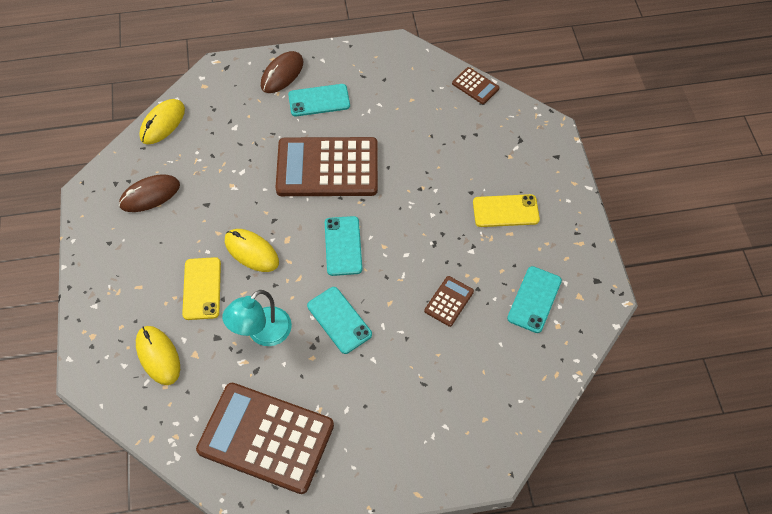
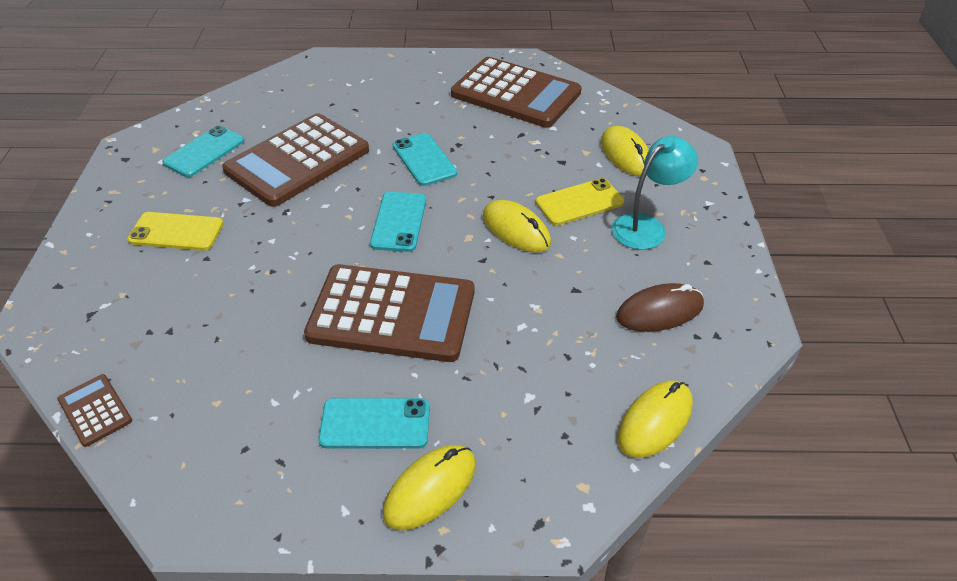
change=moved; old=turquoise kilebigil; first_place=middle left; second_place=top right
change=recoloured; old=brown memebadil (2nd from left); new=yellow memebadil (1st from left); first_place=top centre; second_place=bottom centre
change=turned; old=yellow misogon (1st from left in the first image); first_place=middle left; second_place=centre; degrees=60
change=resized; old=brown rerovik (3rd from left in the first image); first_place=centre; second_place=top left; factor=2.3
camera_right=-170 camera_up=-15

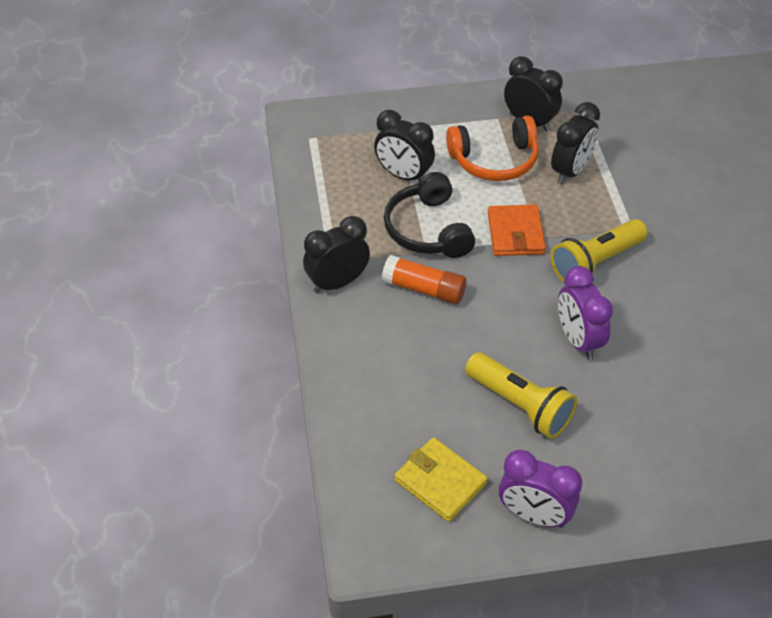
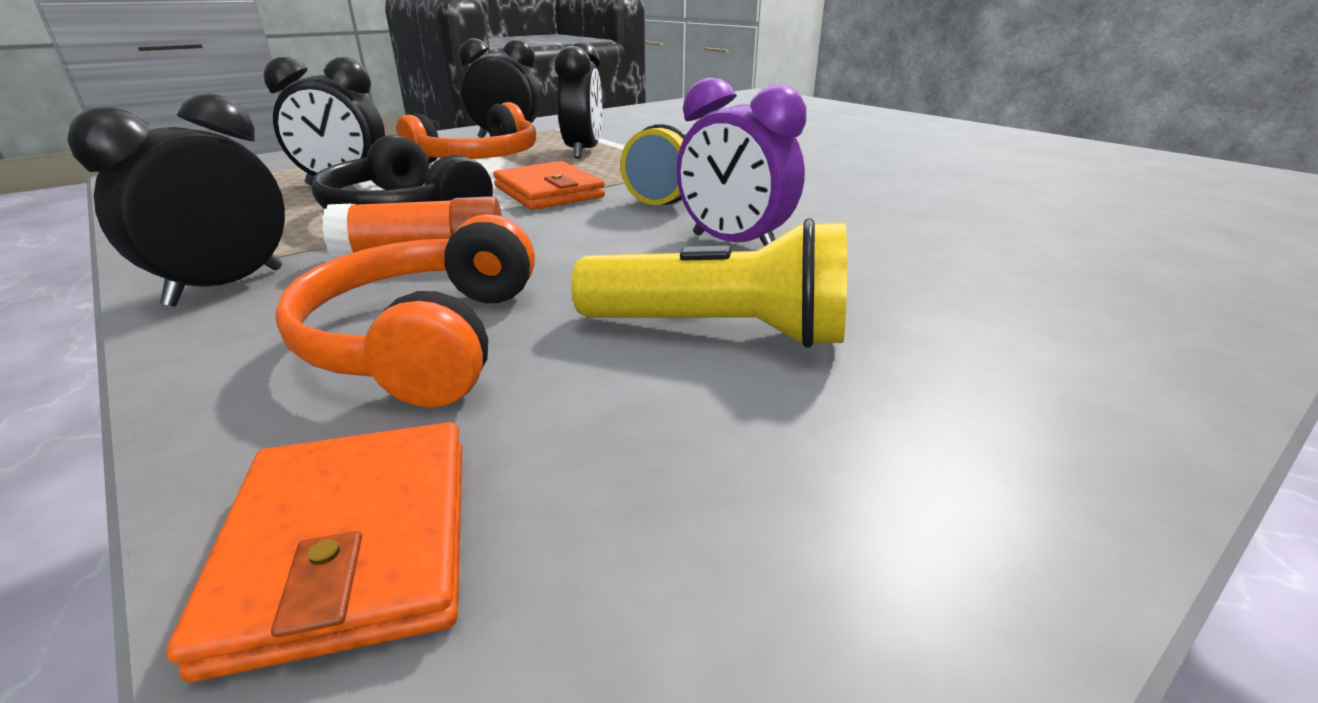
change=removed; old=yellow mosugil; first_place=bottom centre
change=removed; old=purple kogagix (1st from left); first_place=bottom right
change=added; new=orange mosugil (1st from left); second_place=bottom left
change=added; new=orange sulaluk (1st from left); second_place=middle left
camera_right=-30 camera_up=-20

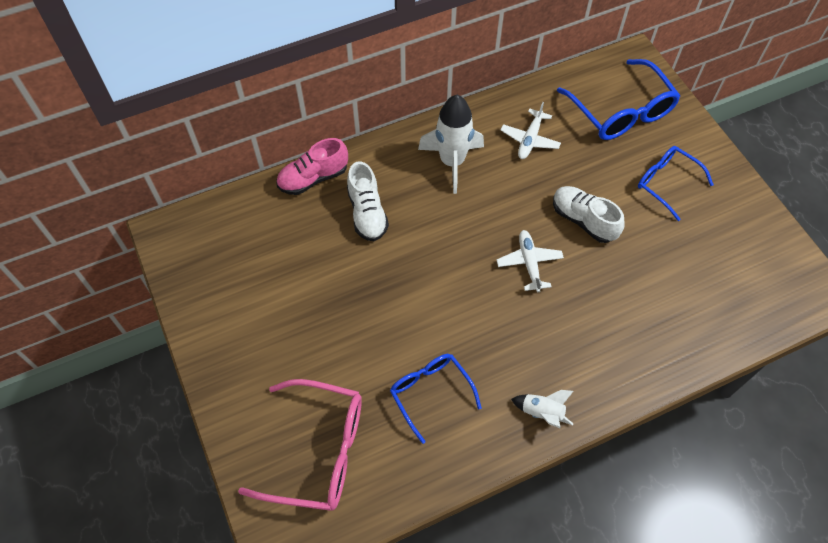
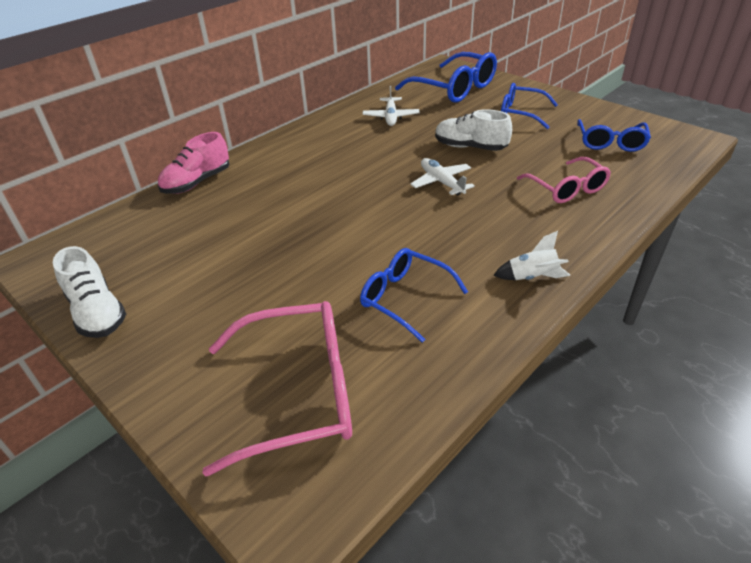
change=removed; old=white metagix (1st from left); first_place=top centre
change=added; new=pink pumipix (2nd from left); second_place=top right
change=added; new=blue pumipix (4th from left); second_place=top right
change=moved; old=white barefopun (1st from left); first_place=centre; second_place=middle left
camera_right=-20 camera_up=-20

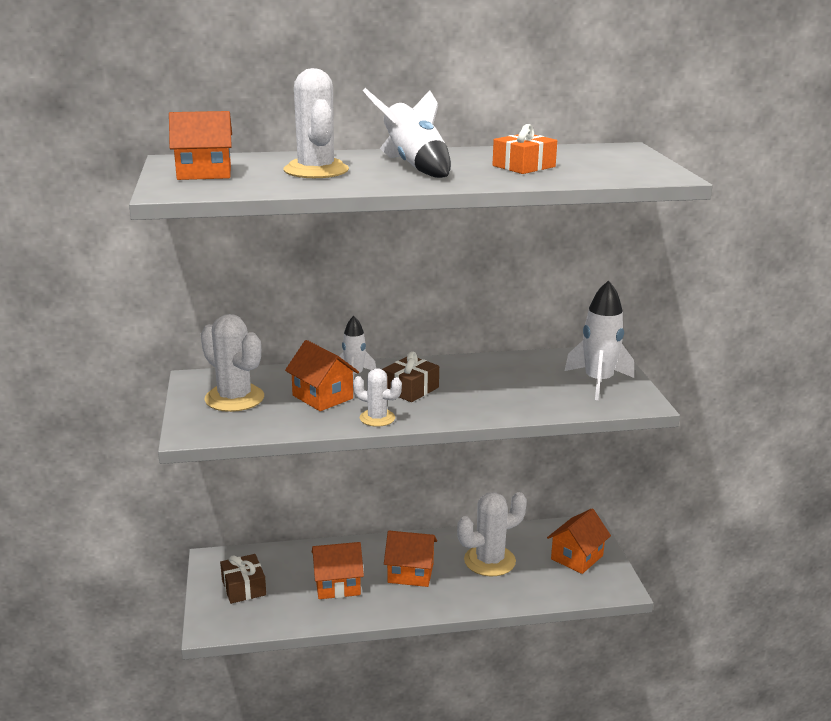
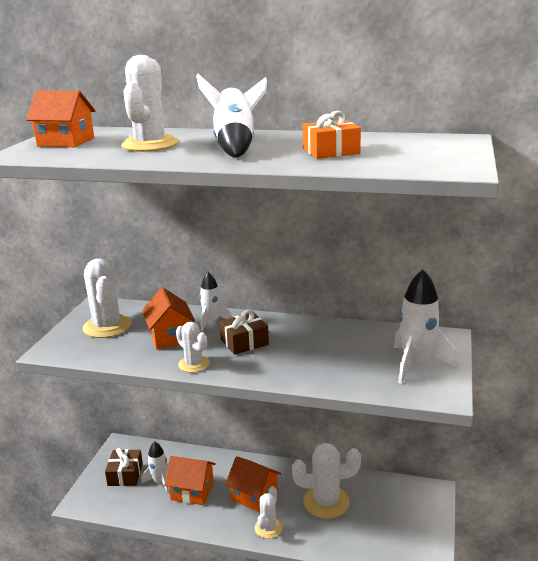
change=removed; old=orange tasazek (5th from left); first_place=bottom right
change=added; new=white metagix (1st from left); second_place=bottom left
change=added; new=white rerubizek (4th from left); second_place=bottom centre
camera_right=25 camera_up=0

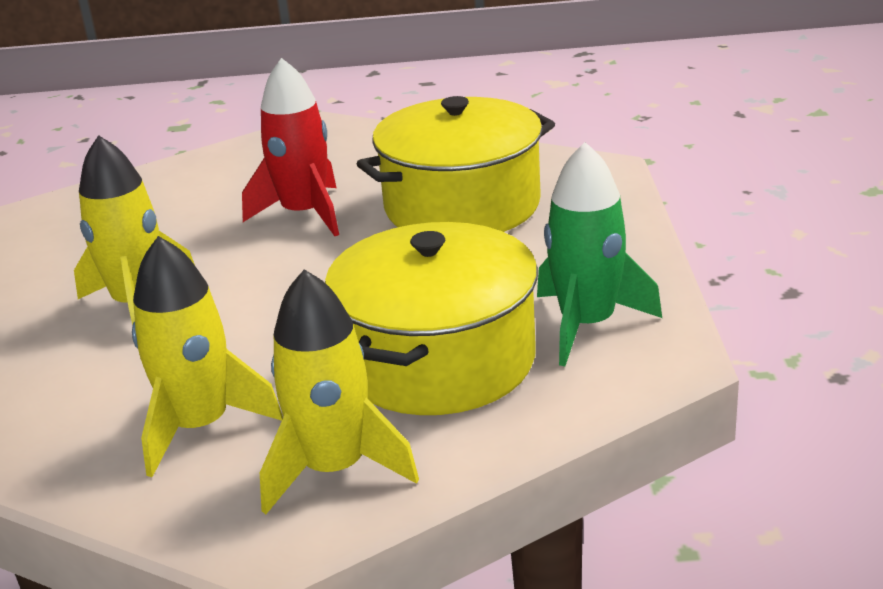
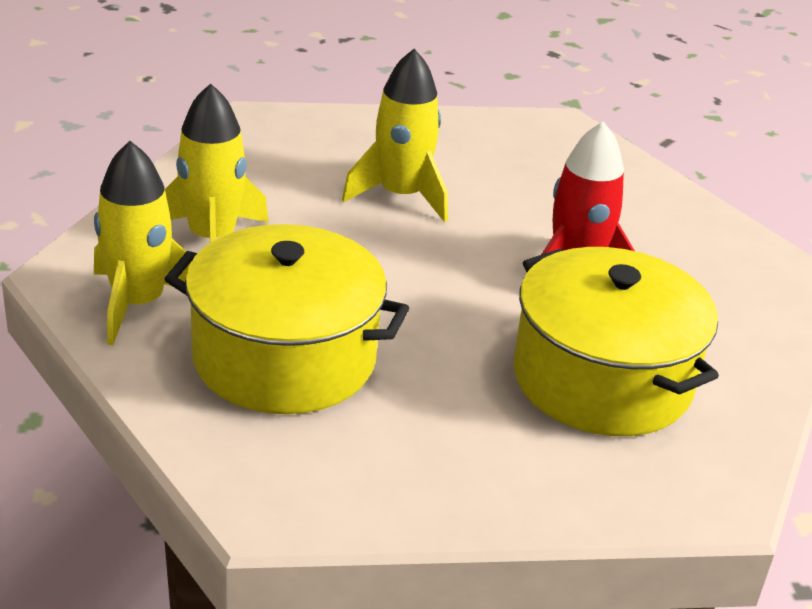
change=removed; old=green metagix; first_place=middle right
camera_right=80 camera_up=5

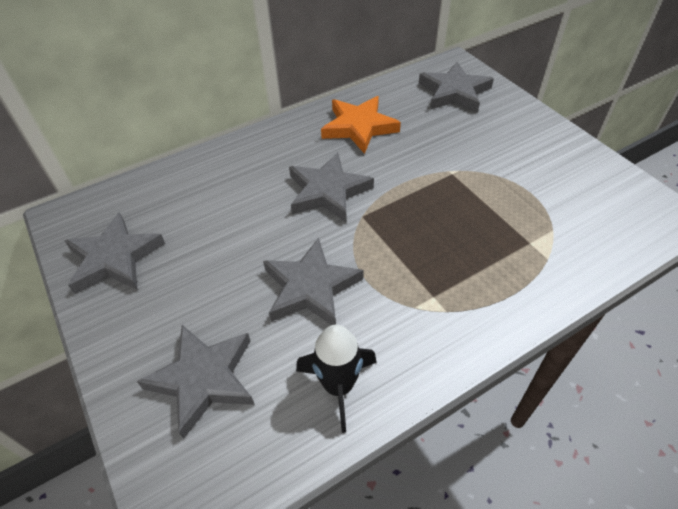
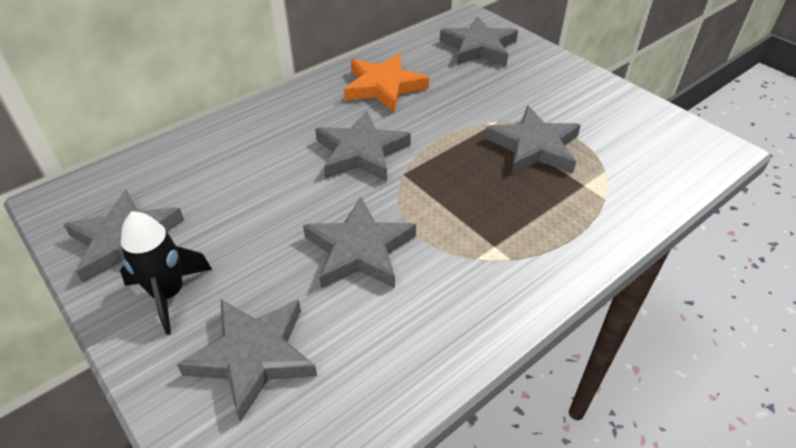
change=added; new=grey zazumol (6th from left); second_place=top right
change=moved; old=black metagix; first_place=bottom centre; second_place=middle left
camera_right=-10 camera_up=-5

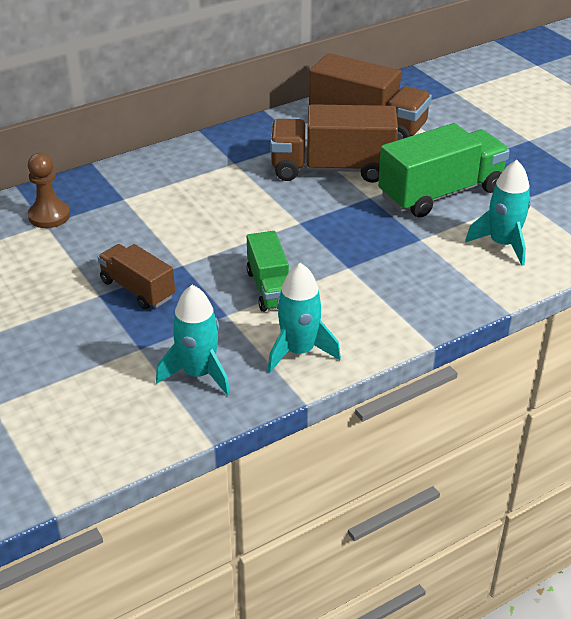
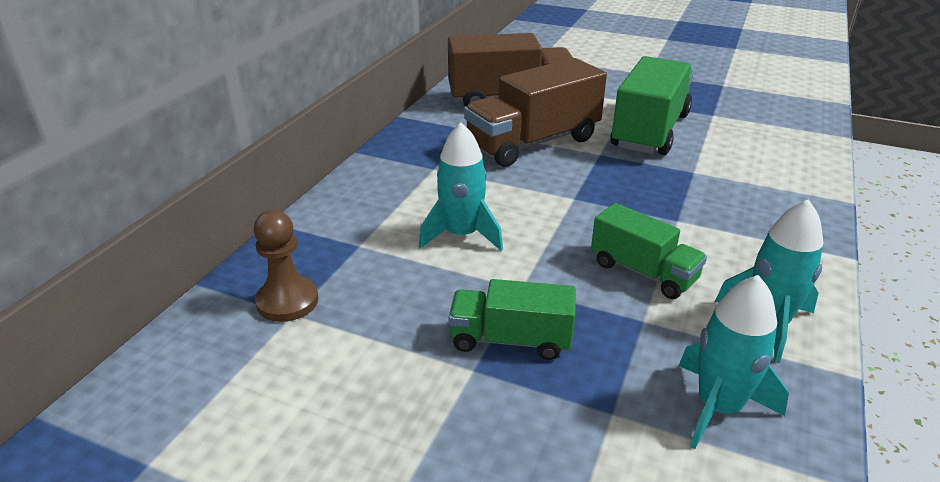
change=moved; old=turquoise metagix (3rd from left in the first image); new=turquoise metagix (1st from left); first_place=middle right; second_place=centre
change=recoloured; old=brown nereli (1st from left); new=green nereli (1st from left); first_place=middle left; second_place=centre
camera_right=-35 camera_up=-5

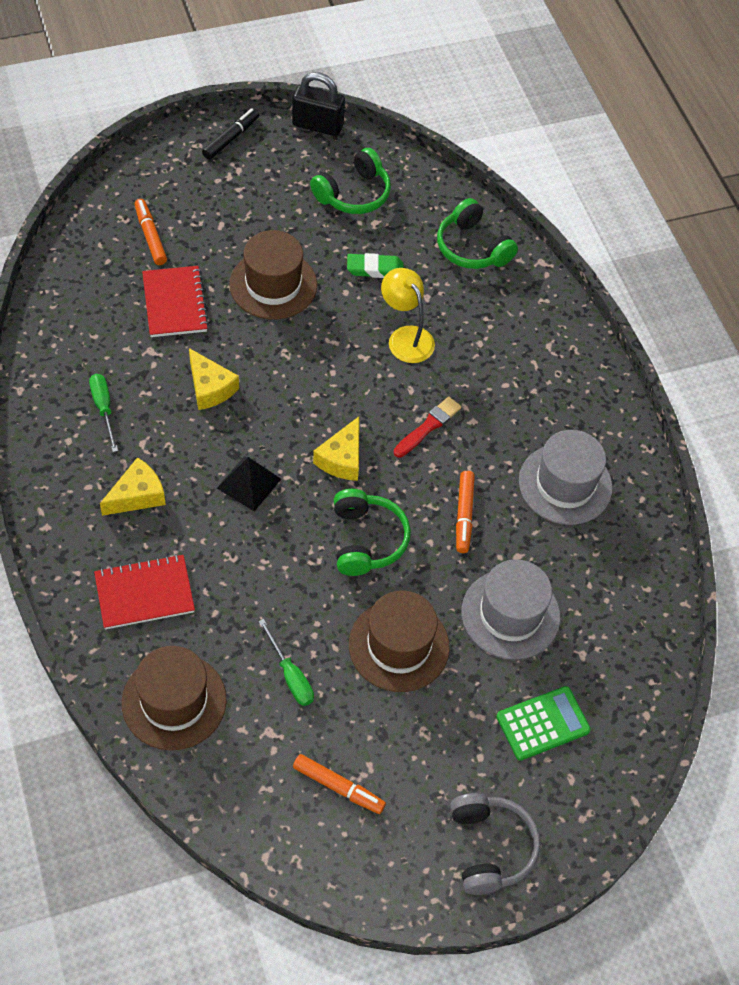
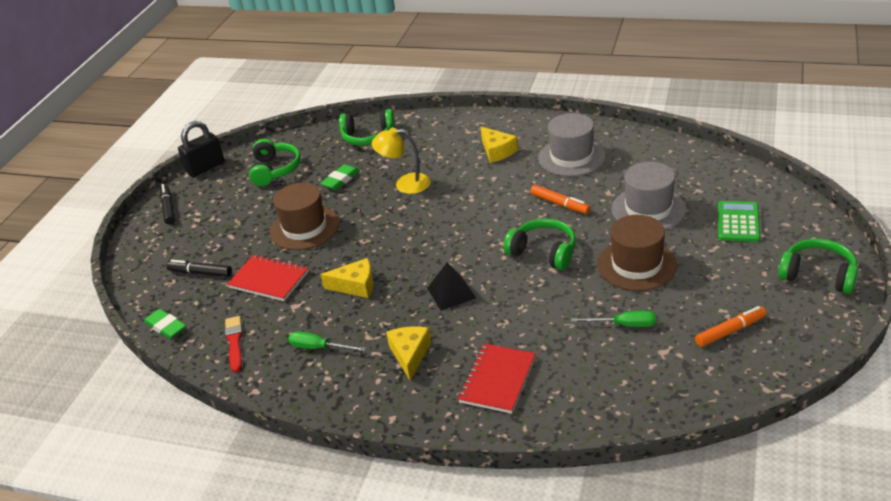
change=removed; old=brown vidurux (1st from left); first_place=bottom left
change=added; new=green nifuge (1st from left); second_place=middle left
change=moved; old=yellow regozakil (3rd from left); first_place=centre; second_place=top centre
change=moved; old=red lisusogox; first_place=centre; second_place=bottom left
change=recoloured; old=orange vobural (1st from left); new=black vobural (2nd from left); first_place=top left; second_place=middle left
change=recoloured; old=grey sulaluk; new=green sulaluk (4th from left); first_place=bottom right; second_place=middle right
camera_right=-45 camera_up=-20

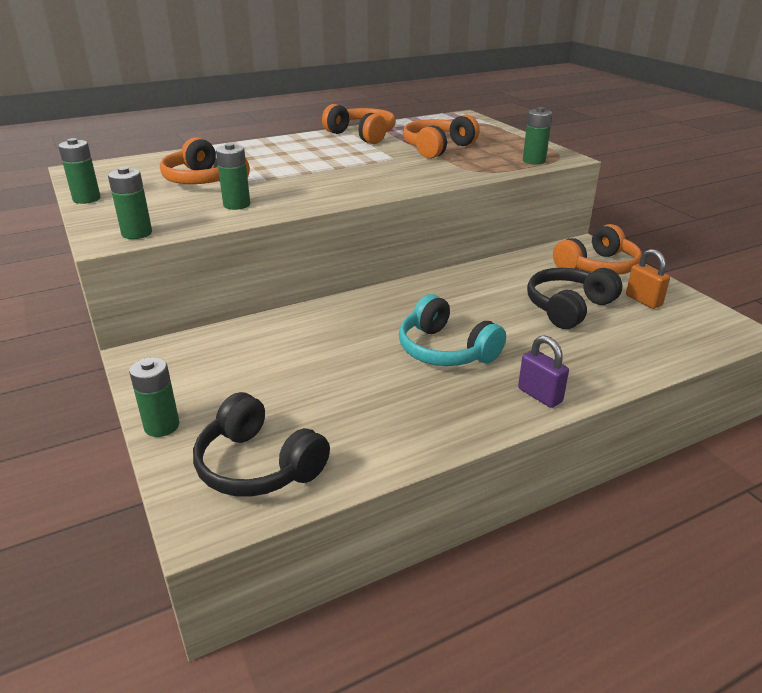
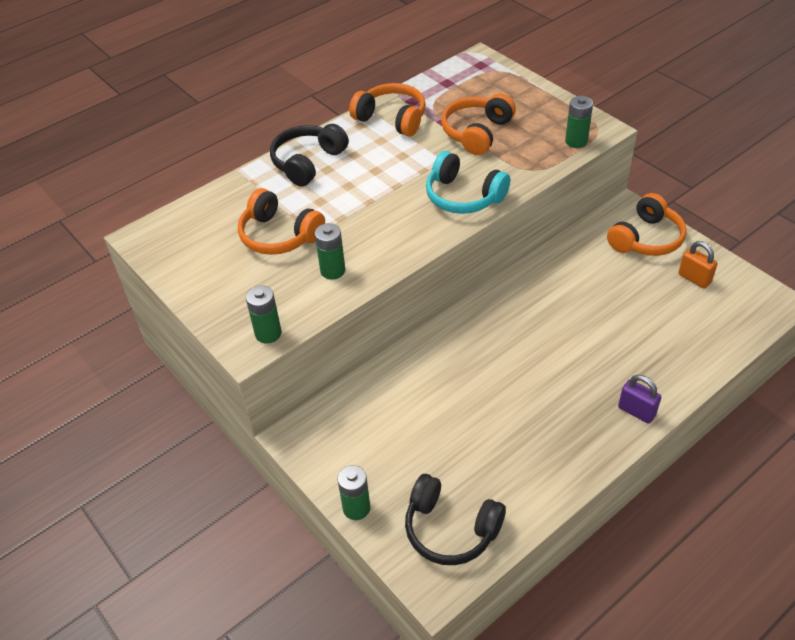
change=removed; old=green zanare (1st from left); first_place=top left
change=moved; old=turquoise sulaluk; first_place=centre; second_place=top centre
change=moved; old=black sulaluk (2nd from left in the first image); new=black sulaluk (1st from left); first_place=middle right; second_place=top centre
camera_right=-10 camera_up=15

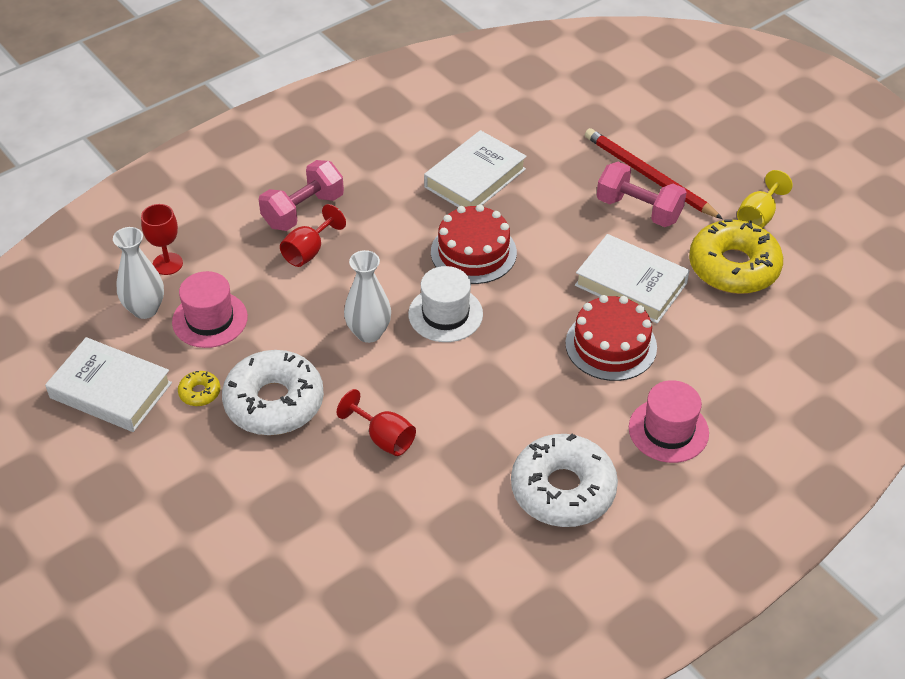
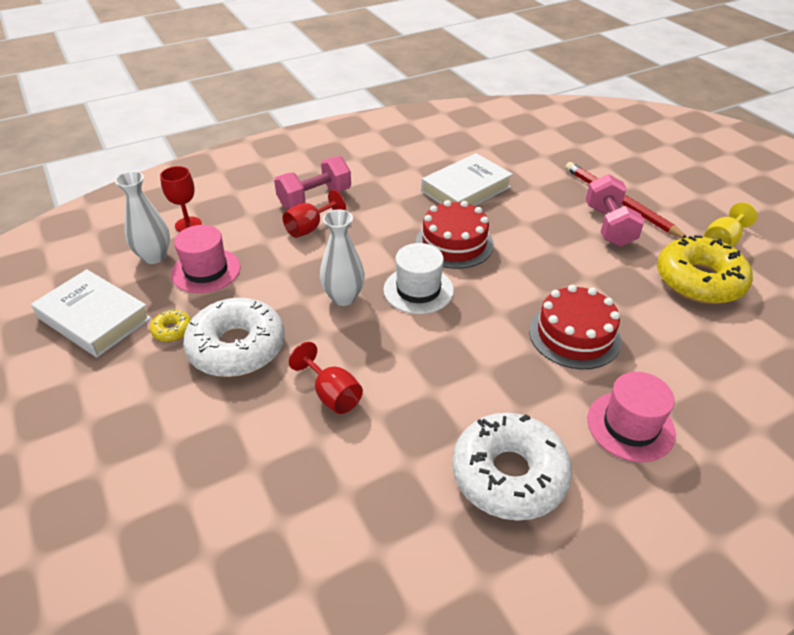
change=removed; old=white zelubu (3rd from left); first_place=middle right
change=turned; old=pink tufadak (2nd from left); first_place=top right; second_place=top right; degrees=45
camera_right=10 camera_up=-5

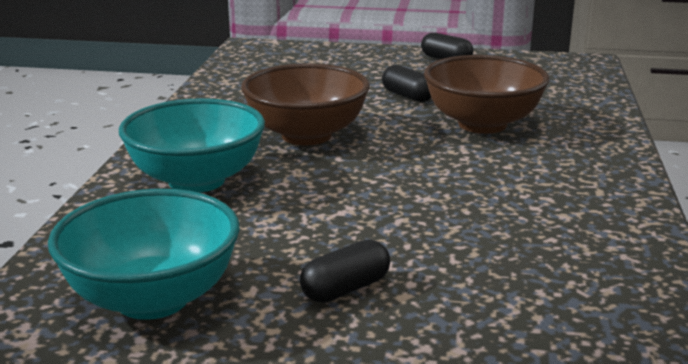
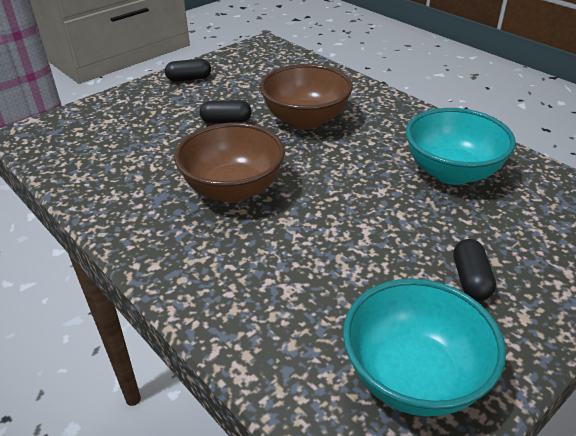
change=moved; old=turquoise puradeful (2nd from left); first_place=middle left; second_place=middle right
camera_right=-50 camera_up=15

